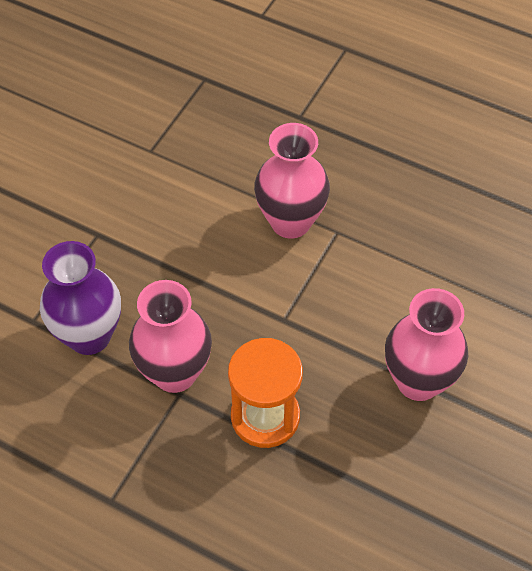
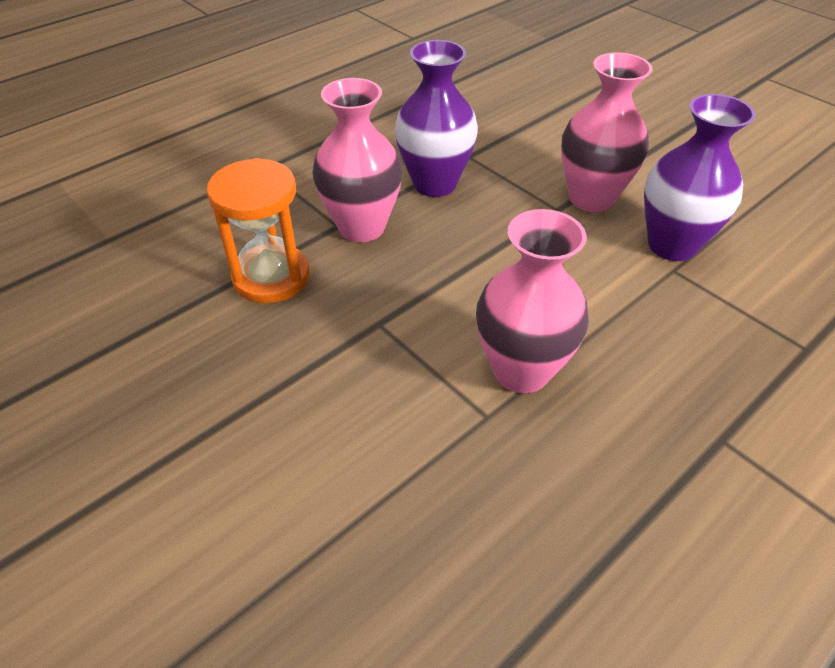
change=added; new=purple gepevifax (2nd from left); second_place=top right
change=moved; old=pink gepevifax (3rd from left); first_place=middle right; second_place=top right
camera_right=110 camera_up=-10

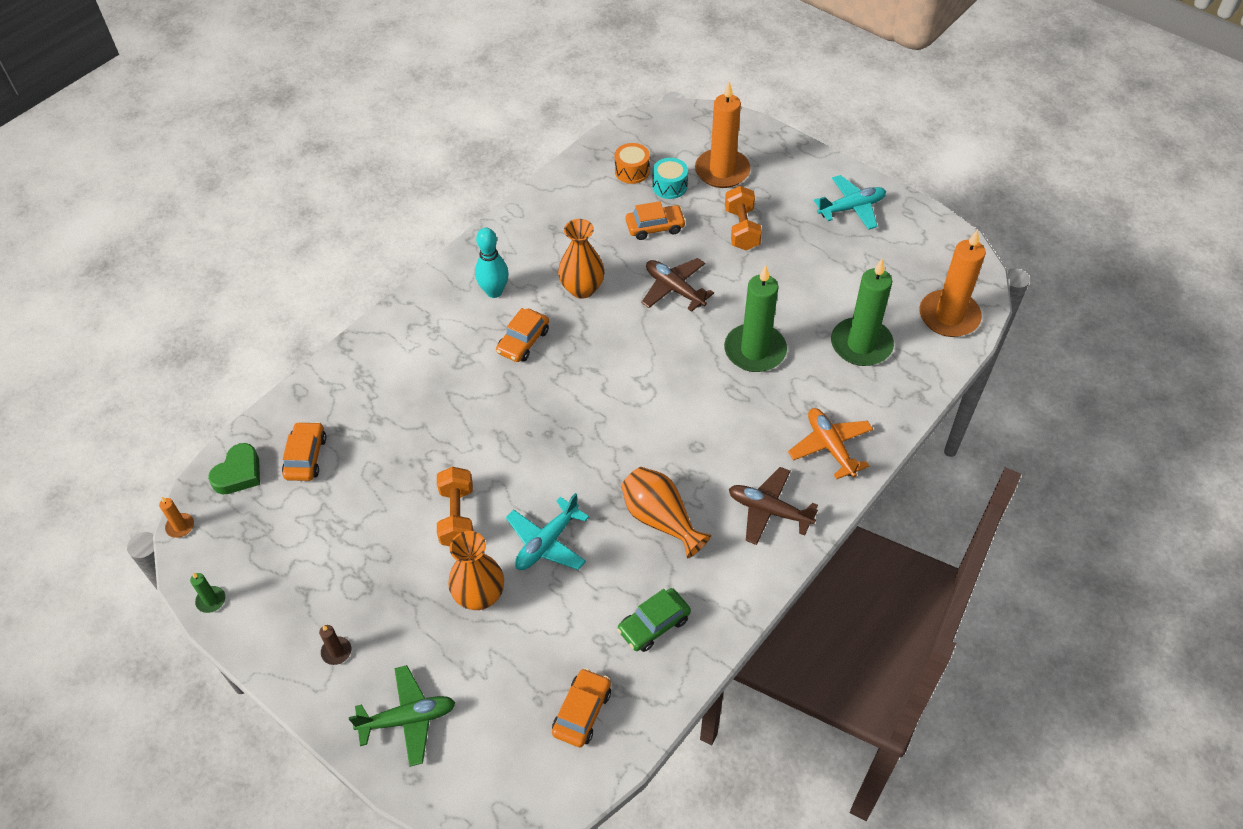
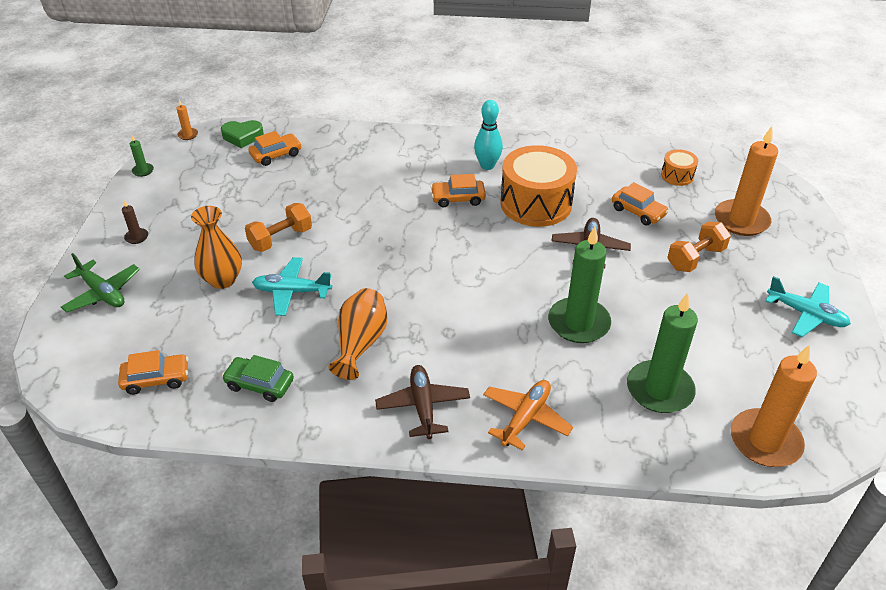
change=removed; old=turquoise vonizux; first_place=top centre
change=replaced; old=orange gepevifax (2nd from left); new=orange vonizux (1st from left); first_place=top centre; second_place=top centre
camera_right=55 camera_up=-10

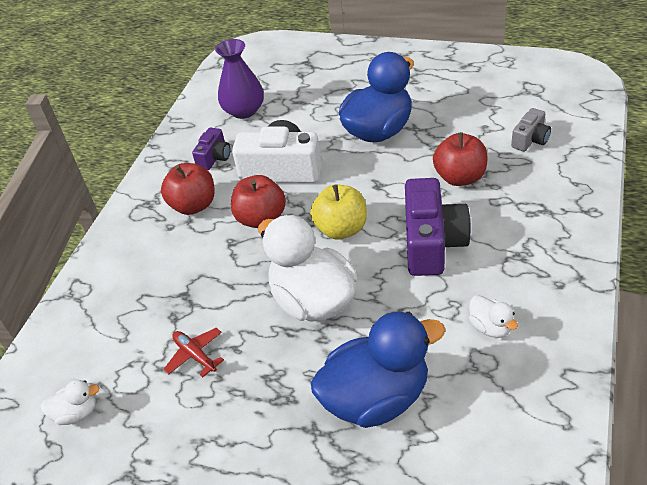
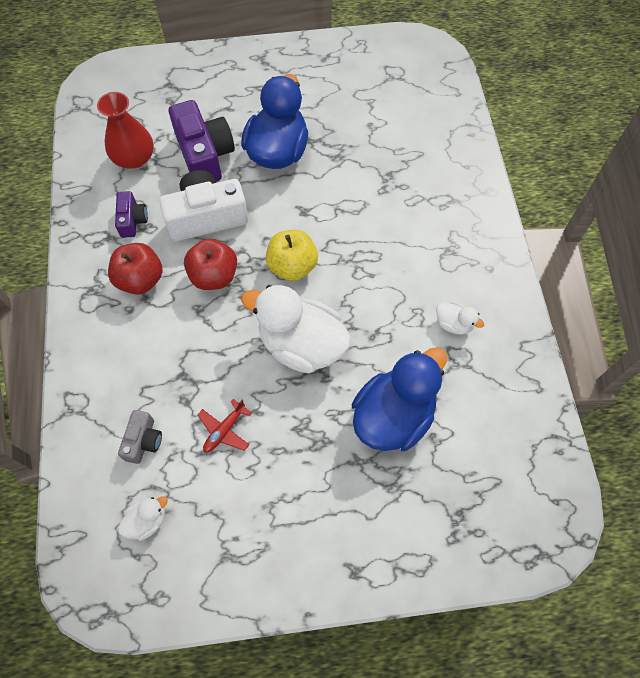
change=removed; old=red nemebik (3rd from left); first_place=top right
change=moved; old=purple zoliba (2nd from left); first_place=middle right; second_place=top left
change=moved; old=grey zoliba; first_place=top right; second_place=middle left
change=recoloured; old=purple gepevifax; new=red gepevifax; first_place=top centre; second_place=top left
change=turned; old=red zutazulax; first_place=bottom left; second_place=centre; degrees=-75
camera_right=-30 camera_up=20

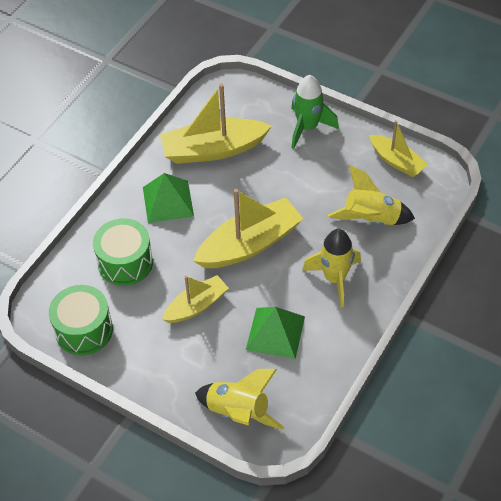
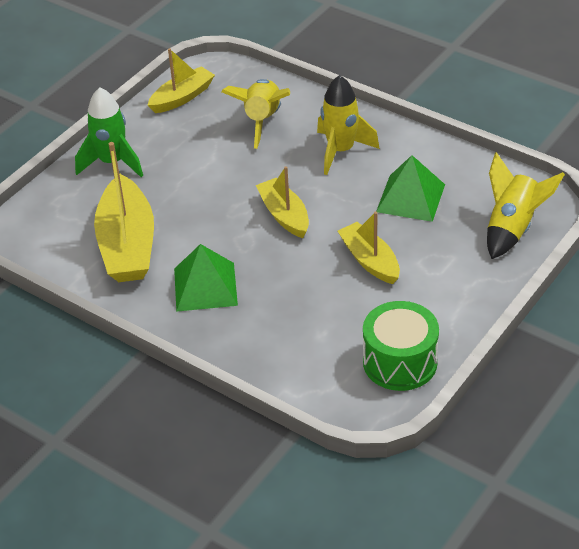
change=removed; old=green vonizux (2nd from left); first_place=middle left
change=resized; old=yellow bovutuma (3rd from left); first_place=centre; second_place=centre; factor=0.6
camera_right=-85 camera_up=-10

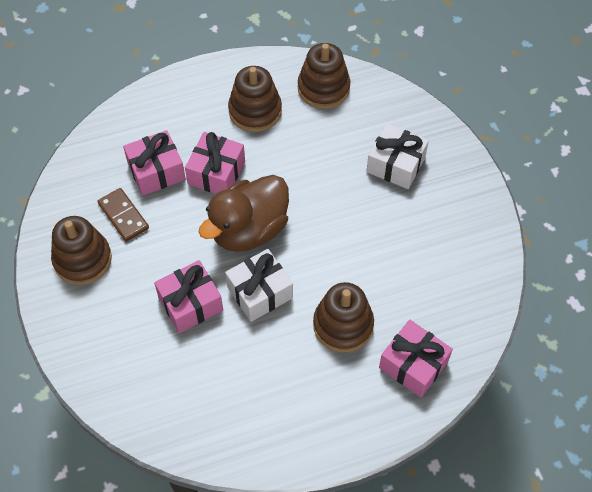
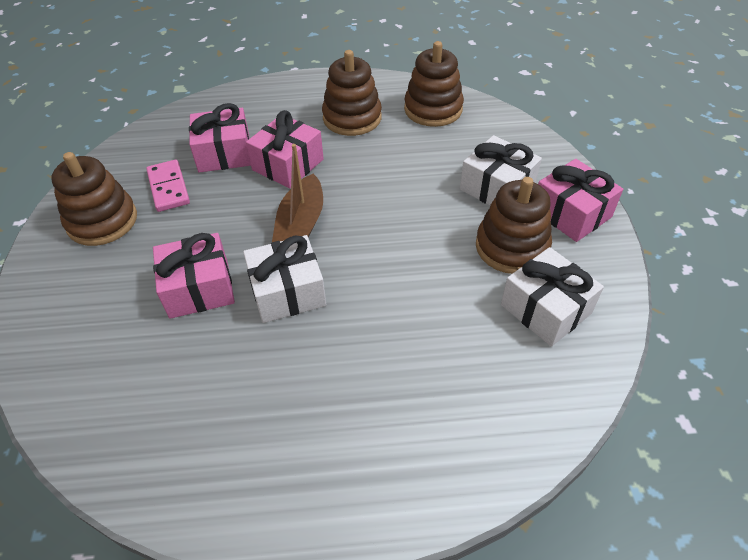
change=added; new=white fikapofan (3rd from left); second_place=middle right
change=moved; old=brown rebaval (4th from left); first_place=centre; second_place=middle right
change=moved; old=pink fikapofan (4th from left); first_place=bottom right; second_place=middle right
change=replaced; old=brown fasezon; new=brown bovutuma; first_place=centre; second_place=centre
change=recoloured; old=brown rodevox; new=pink rodevox; first_place=middle left; second_place=top left
camera_right=15 camera_up=-10

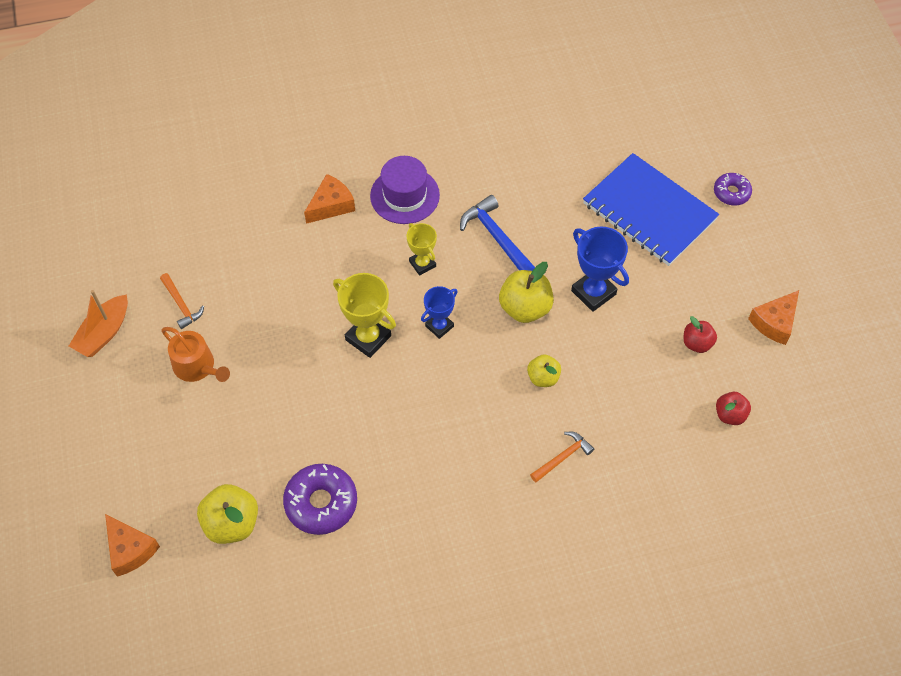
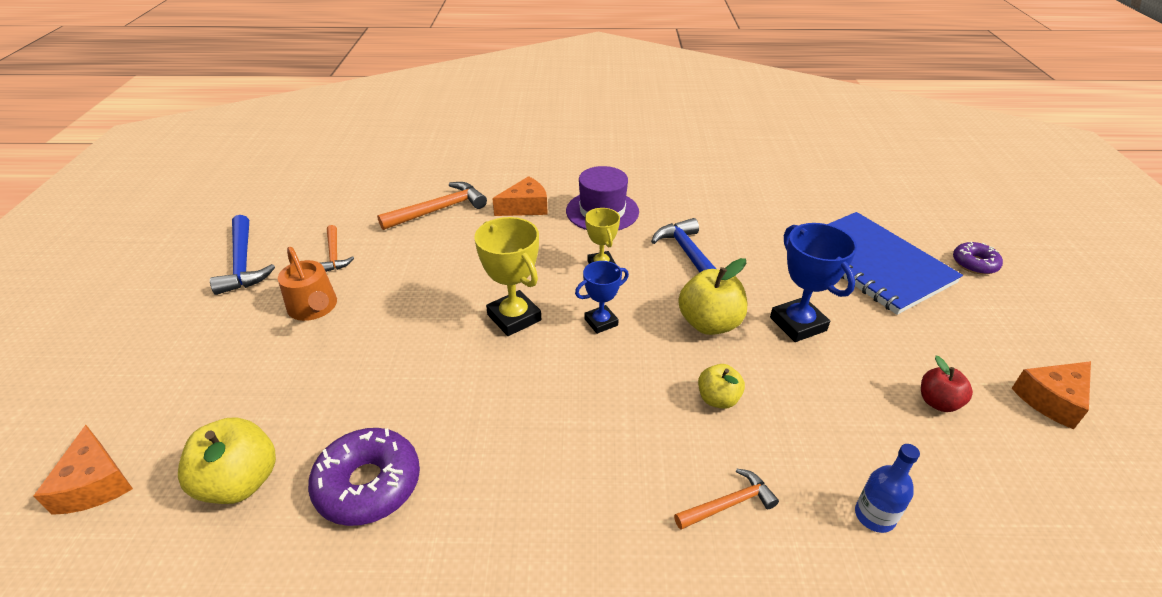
change=removed; old=red nemebik (2nd from left); first_place=middle right
change=added; new=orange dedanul (2nd from left); second_place=centre
change=added; new=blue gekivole; second_place=bottom right
change=replaced; old=orange bovutuma; new=blue dedanul (1st from left); first_place=middle left; second_place=middle left
camera_right=15 camera_up=-20

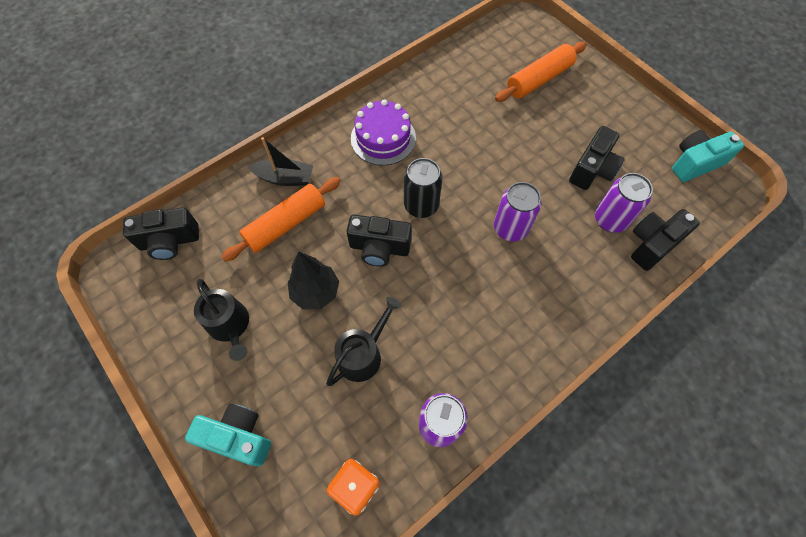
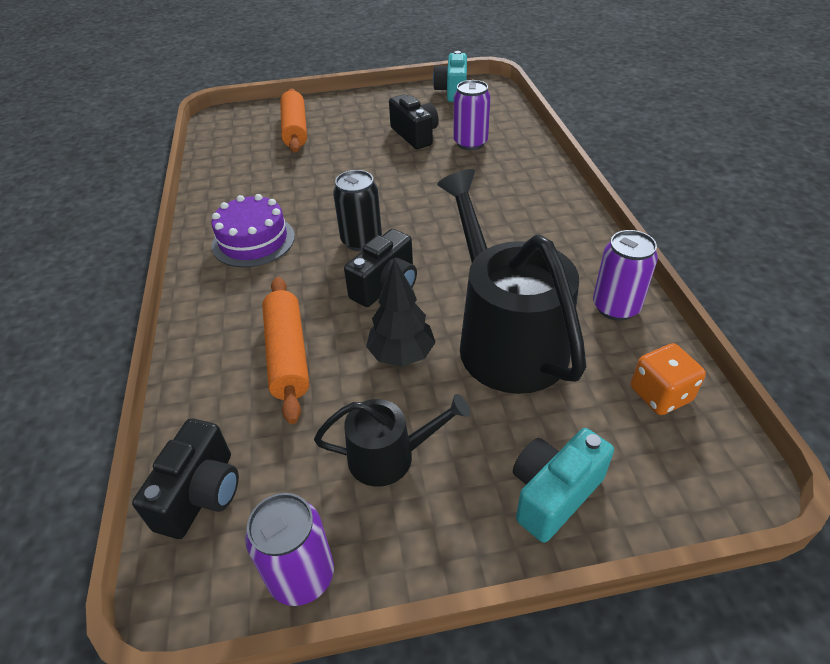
change=removed; old=black bovutuma; first_place=top centre
change=removed; old=black zoliba (4th from left); first_place=middle right
change=moved; old=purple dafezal (2nd from left in the first image); new=purple dafezal (1st from left); first_place=centre; second_place=bottom centre
change=resized; old=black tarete (2nd from left); first_place=centre; second_place=centre; factor=1.95
camera_right=-60 camera_up=-20

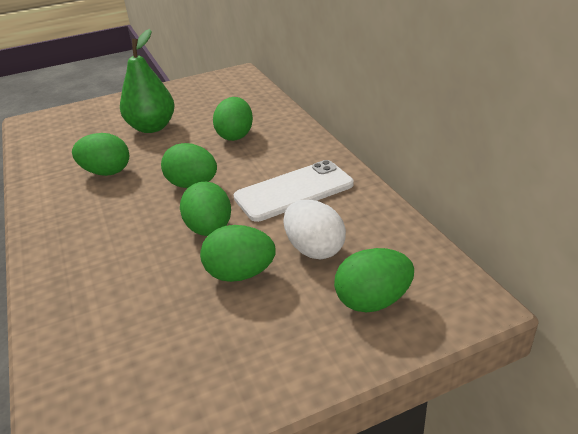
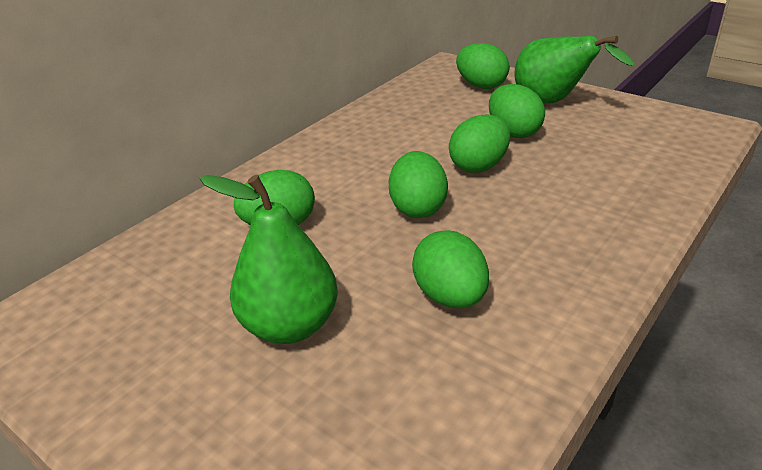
change=removed; old=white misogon; first_place=centre
change=removed; old=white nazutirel; first_place=centre
change=added; new=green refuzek (2nd from left); second_place=top right
camera_right=-120 camera_up=0

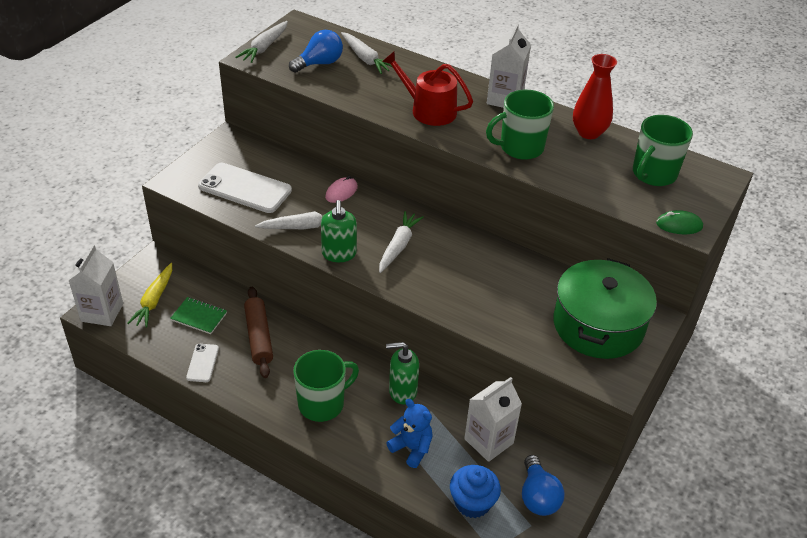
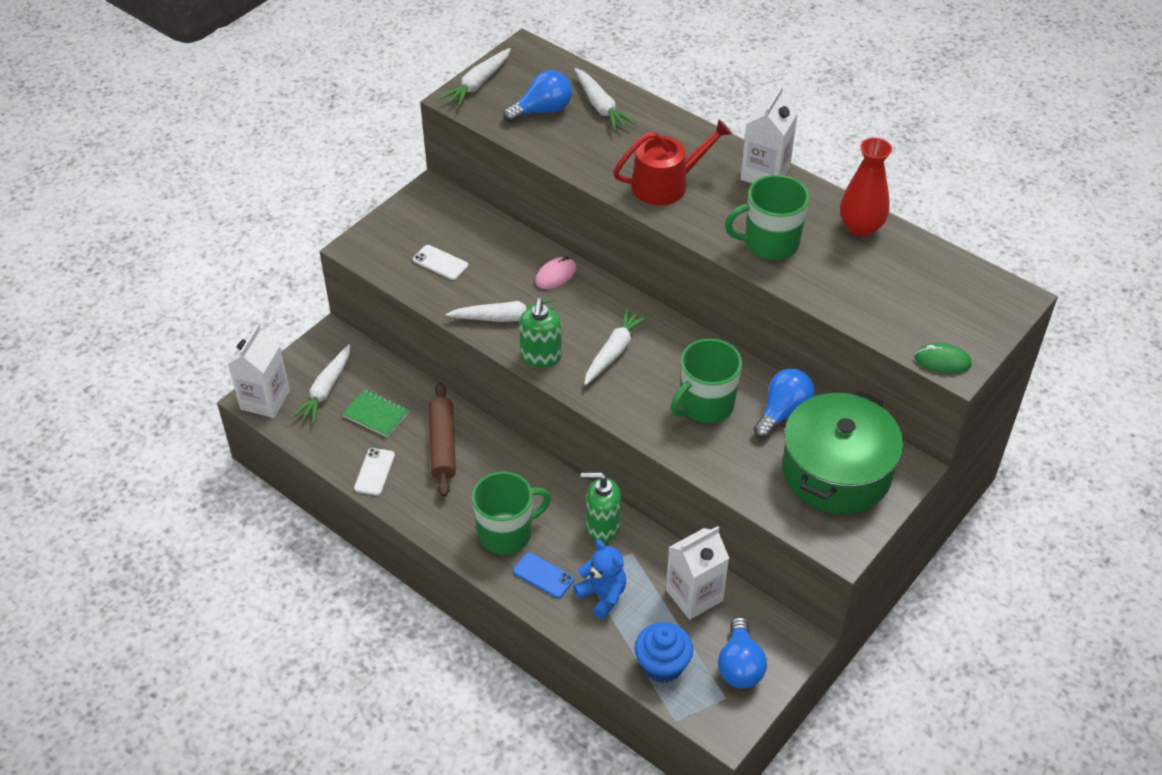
change=added; new=blue misogon; second_place=bottom centre
change=added; new=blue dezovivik (3rd from left); second_place=middle right
change=moved; old=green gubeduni (3rd from left in the first image); new=green gubeduni (2nd from left); first_place=top right; second_place=centre
change=recoloured; old=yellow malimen; new=white malimen (1st from left); first_place=middle left; second_place=middle left
change=turned; old=red tarete; first_place=top centre; second_place=top centre; degrees=120
change=resized; old=white misogon (2nd from left); first_place=middle left; second_place=centre; factor=0.5
camera_right=10 camera_up=5

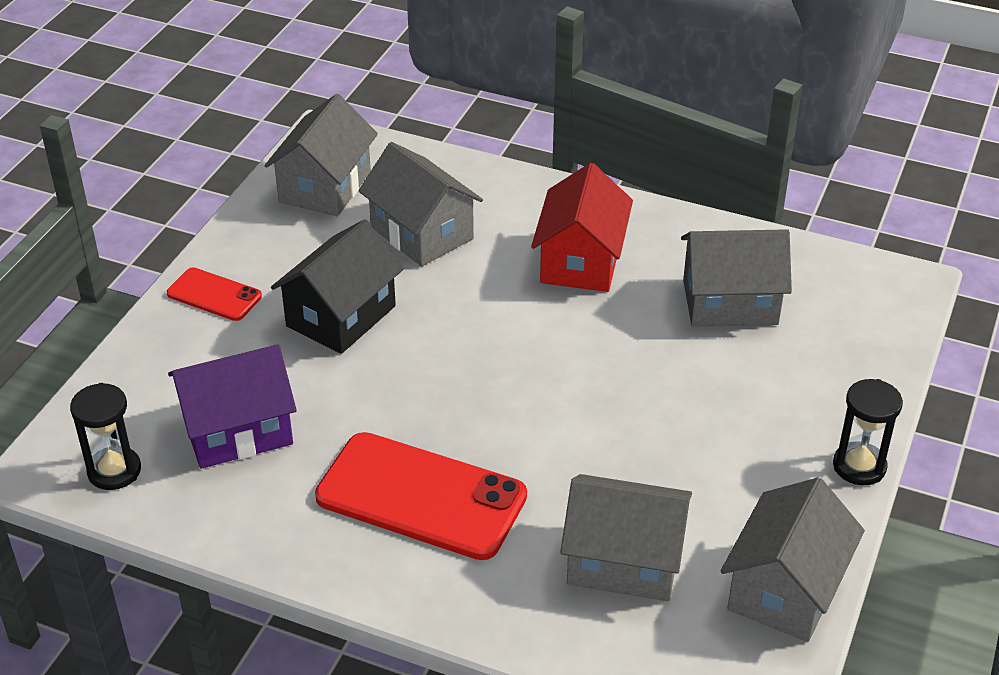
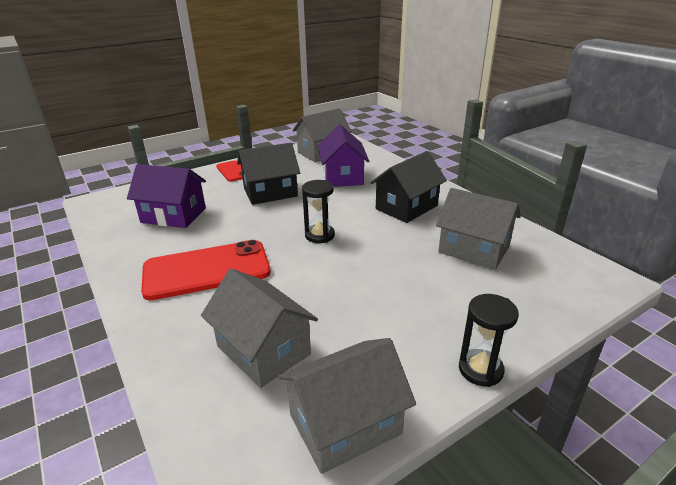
change=moved; old=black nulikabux (1st from left); first_place=middle left; second_place=centre
change=recoloured; old=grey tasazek (2nd from left); new=purple tasazek (2nd from left); first_place=top centre; second_place=top centre
change=recoloured; old=red tasazek; new=black tasazek (2nd from left); first_place=centre; second_place=centre
change=turned; old=red misogon (2nd from left in the first image); first_place=bottom centre; second_place=middle left; degrees=-75
camera_right=35 camera_up=-10

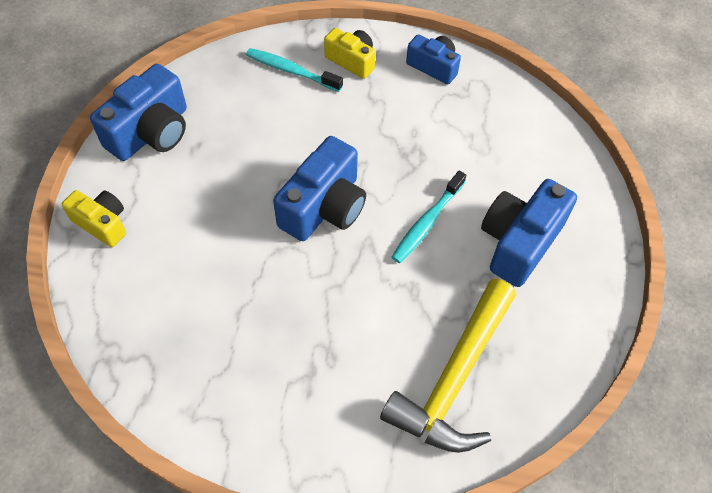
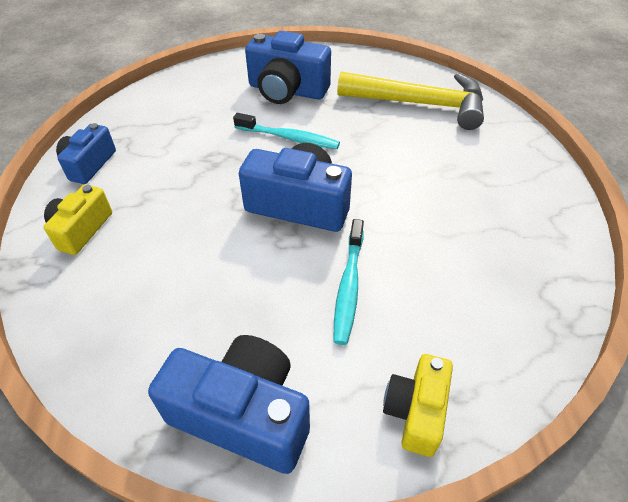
change=moved; old=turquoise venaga (1st from left in the first image); new=turquoise venaga (2nd from left); first_place=top centre; second_place=centre
camera_right=-105 camera_up=-10

